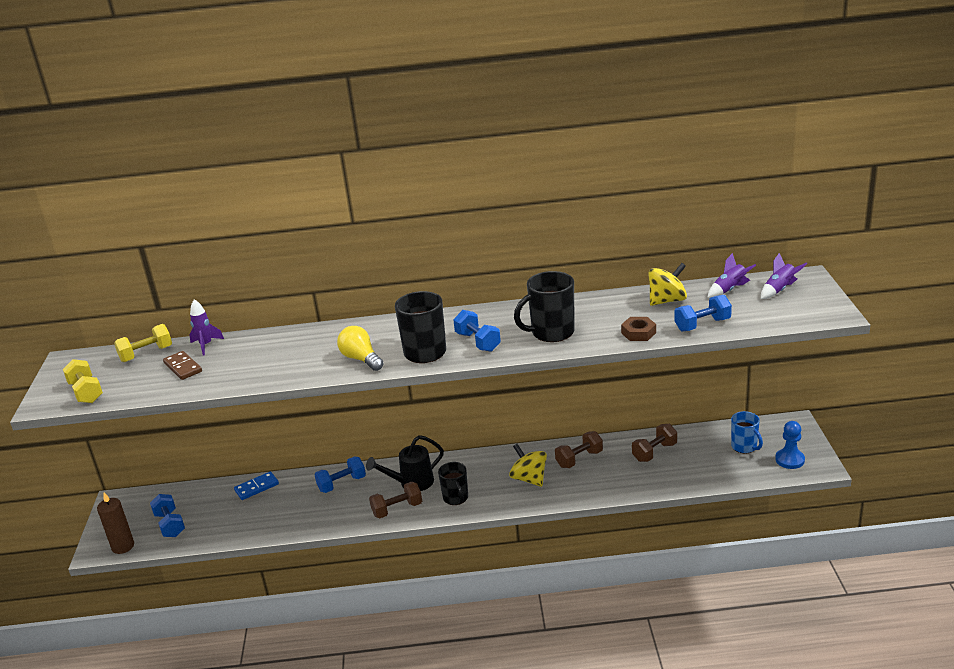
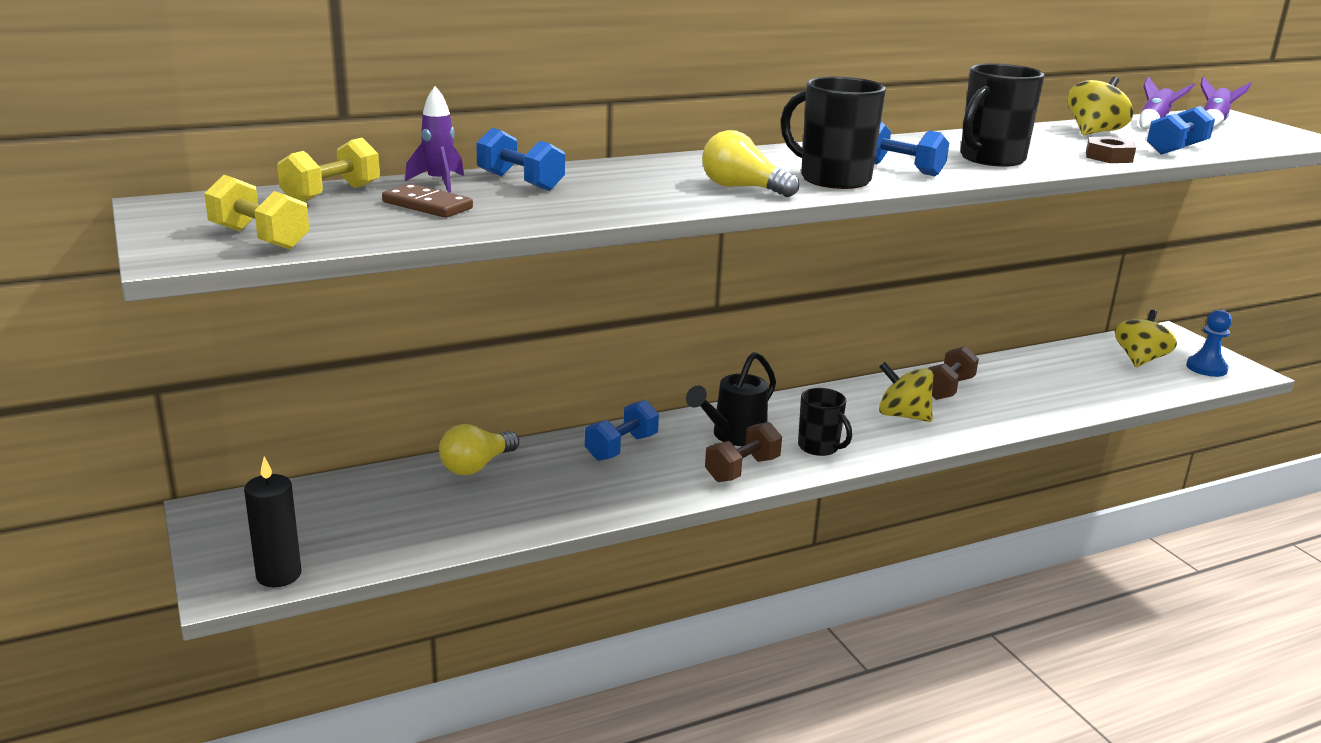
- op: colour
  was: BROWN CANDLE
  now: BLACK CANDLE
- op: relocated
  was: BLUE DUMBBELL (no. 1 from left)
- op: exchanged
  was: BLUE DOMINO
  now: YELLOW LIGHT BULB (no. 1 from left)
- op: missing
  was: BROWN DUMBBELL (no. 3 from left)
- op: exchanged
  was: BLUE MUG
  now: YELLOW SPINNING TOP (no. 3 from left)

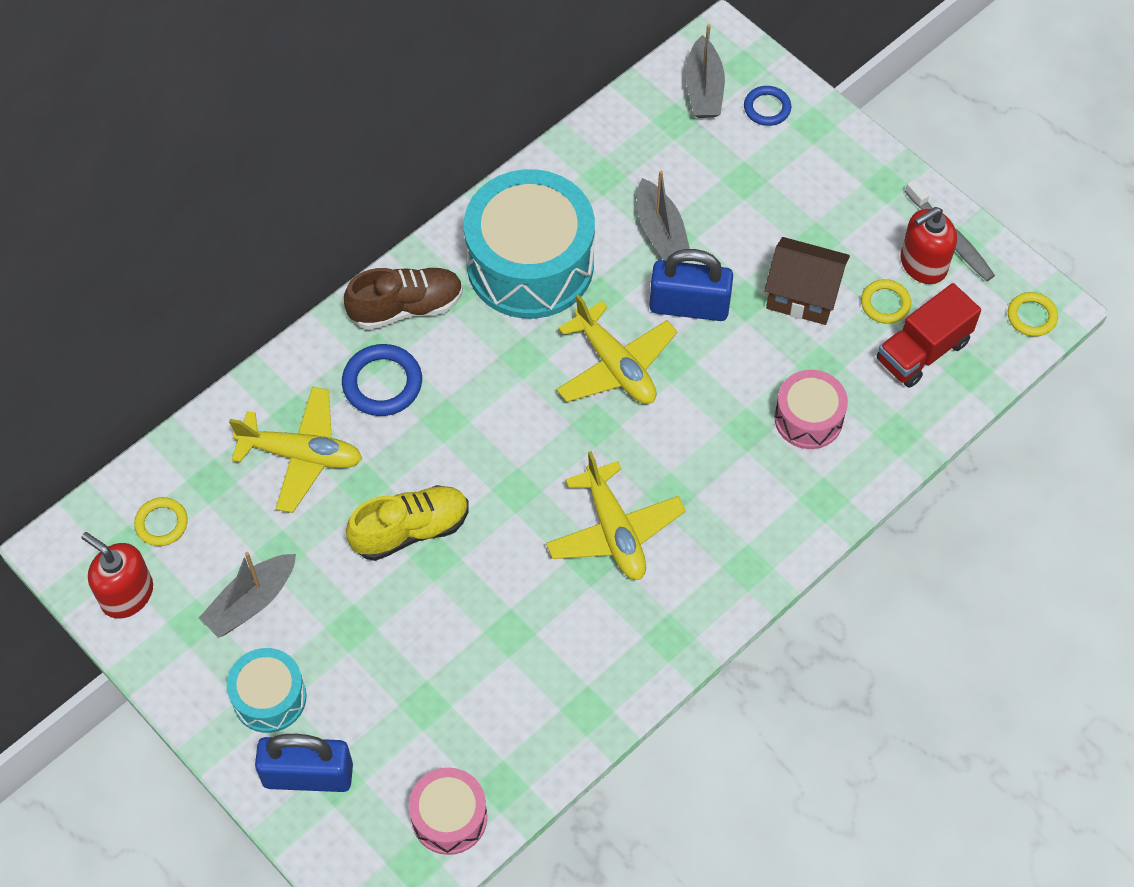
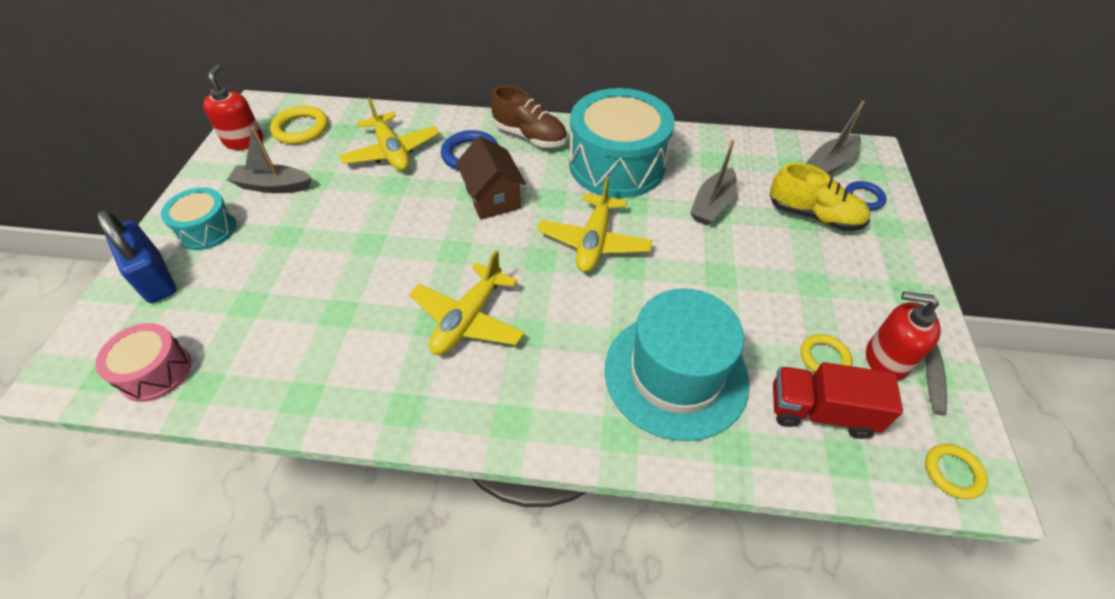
- op: size
  was: YELLOW RING (no. 1 from left)
  ratio: 1.57
- op: relocated
  was: YELLOW SHOE
- op: missing
  was: BLUE PADLOCK (no. 2 from left)
- op: relocated
  was: BROWN HOUSE
- op: exchanged
  was: PINK DRUM (no. 2 from left)
  now: TURQUOISE HAT

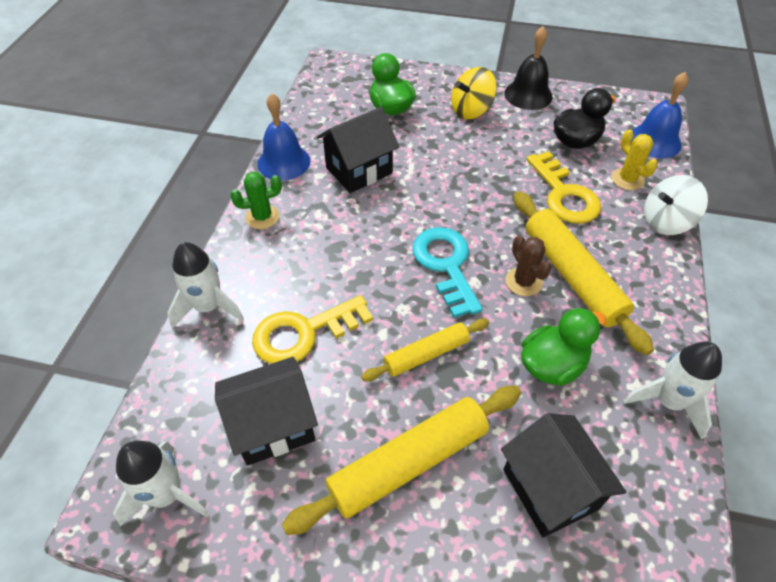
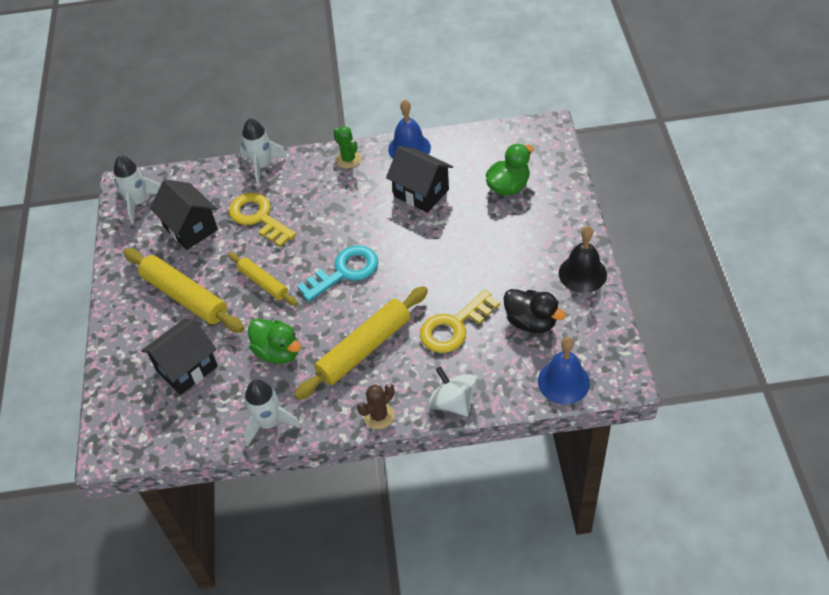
- op: missing
  was: YELLOW SPINNING TOP
- op: relocated
  was: BROWN CACTUS
- op: missing
  was: YELLOW CACTUS

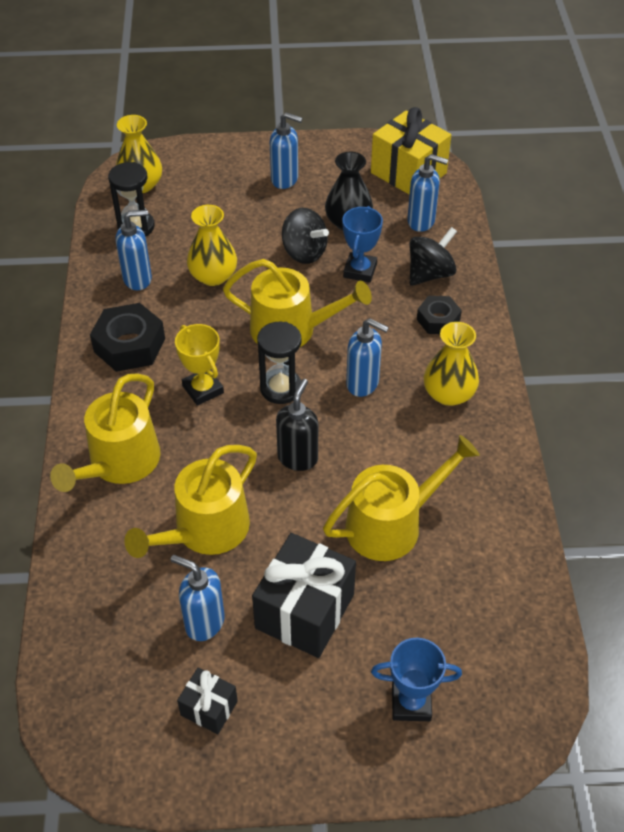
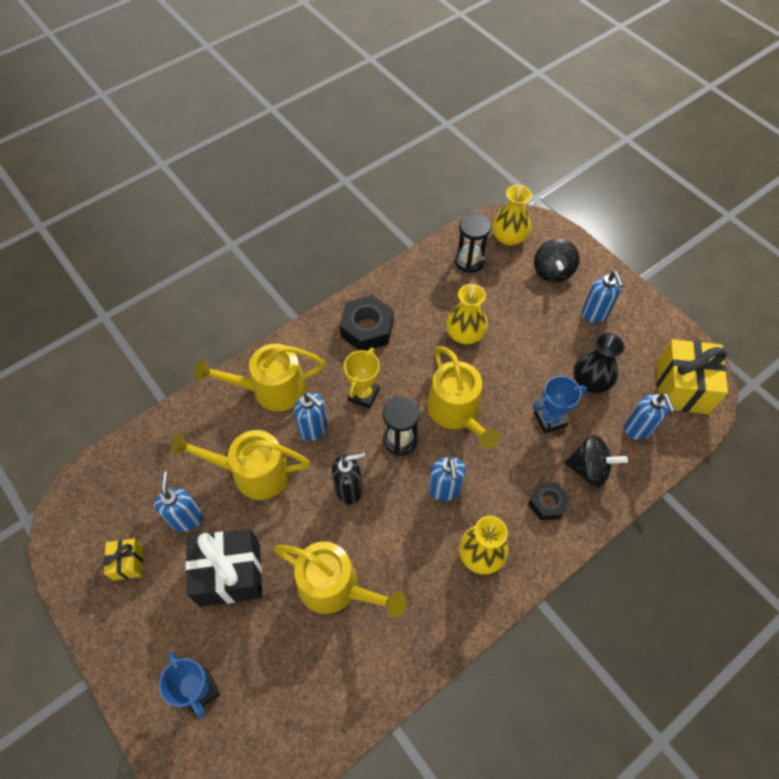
- op: relocated
  was: BLUE SOAP DISPENSER (no. 1 from left in the first image)
  now: BLUE SOAP DISPENSER (no. 2 from left)
- op: colour
  was: BLACK GIFT (no. 1 from left)
  now: YELLOW GIFT (no. 1 from left)
- op: relocated
  was: BLACK SPINNING TOP (no. 1 from left)

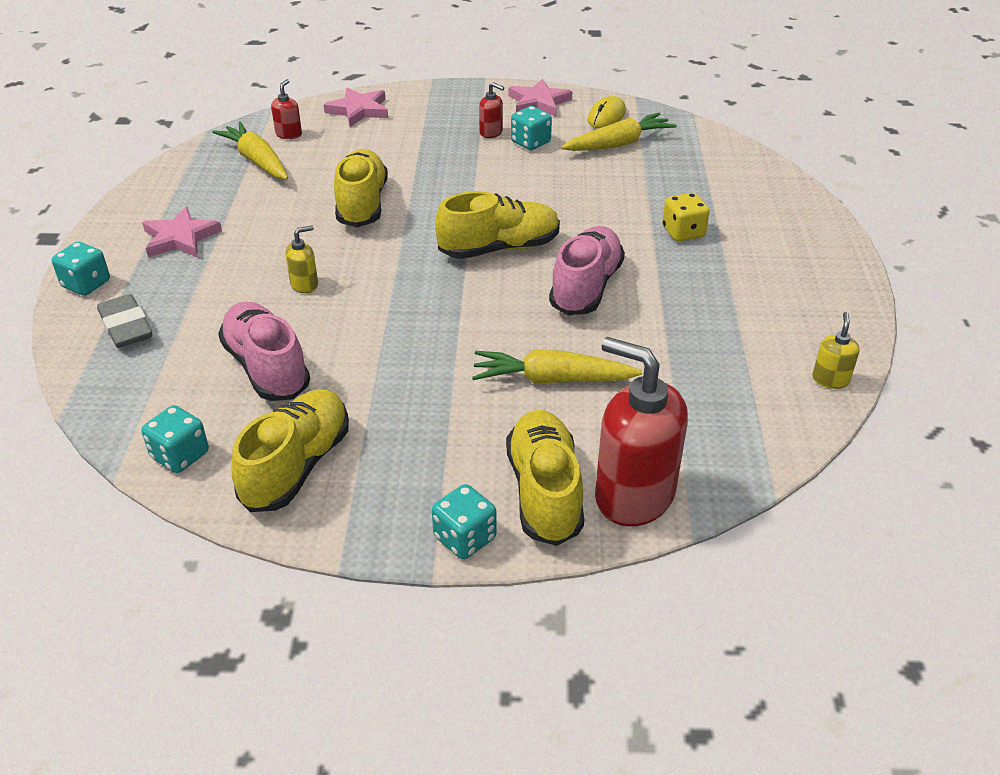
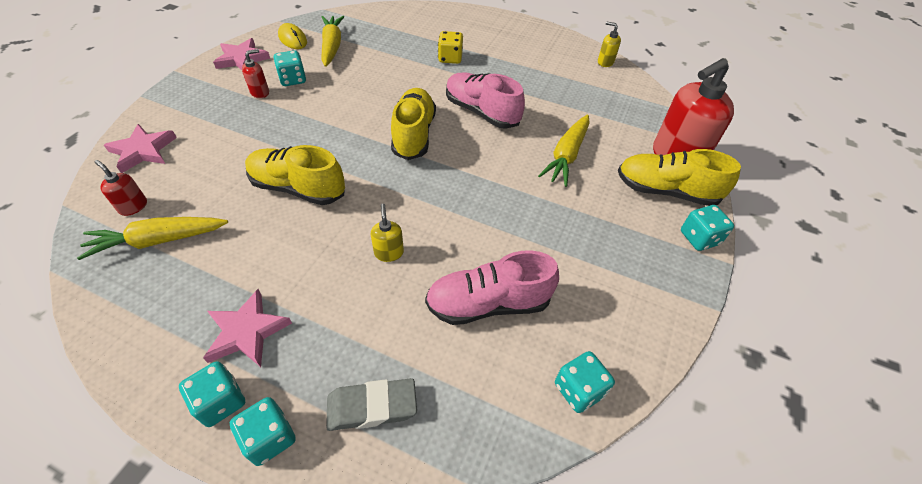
- op: missing
  was: YELLOW SHOE (no. 1 from left)
- op: appeared
  now: TURQUOISE DICE (no. 1 from left)

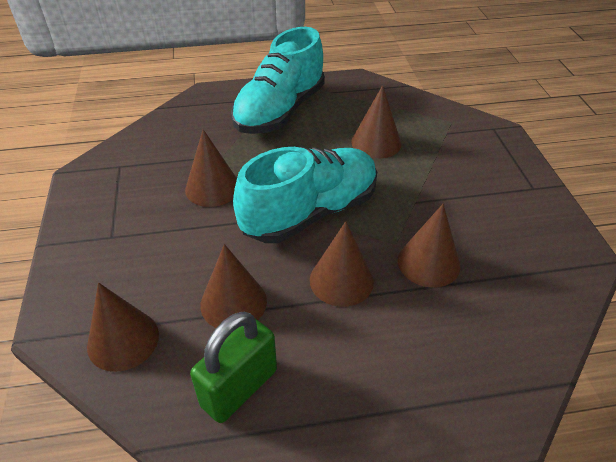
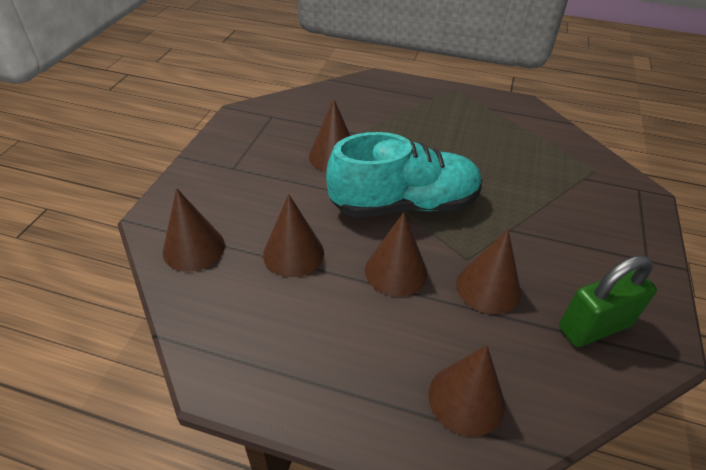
- op: relocated
  was: GREEN PADLOCK
- op: missing
  was: TURQUOISE SHOE (no. 1 from left)
- op: relocated
  was: BROWN CONE (no. 5 from left)

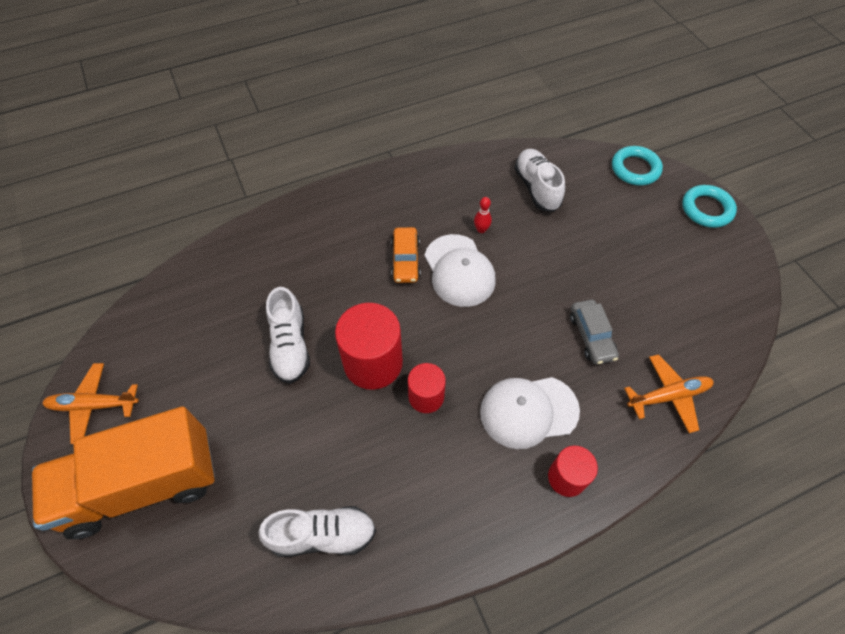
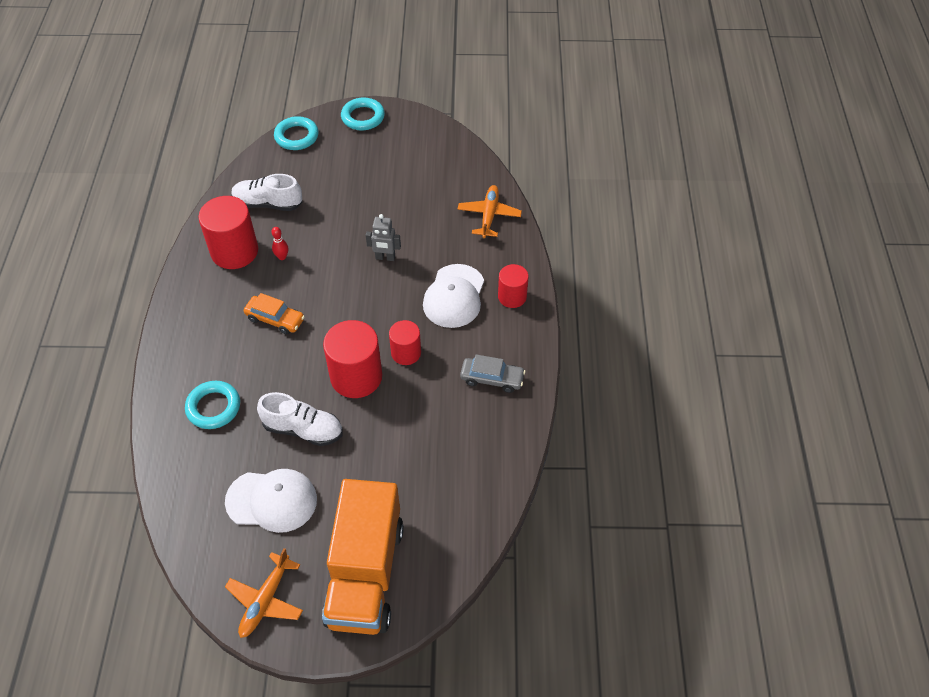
- op: missing
  was: WHITE SHOE (no. 2 from left)
- op: relocated
  was: WHITE CAP (no. 1 from left)
- op: relocated
  was: GREY CAR
- op: appeared
  now: TURQUOISE RING (no. 1 from left)
- op: appeared
  now: RED CYLINDER (no. 1 from left)
- op: appeared
  now: GREY ROBOT

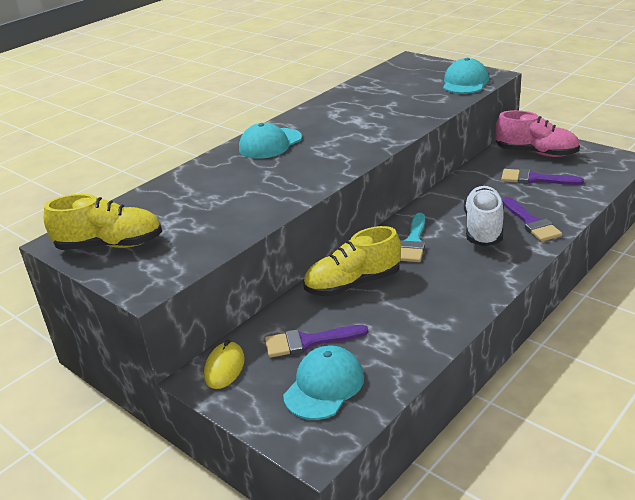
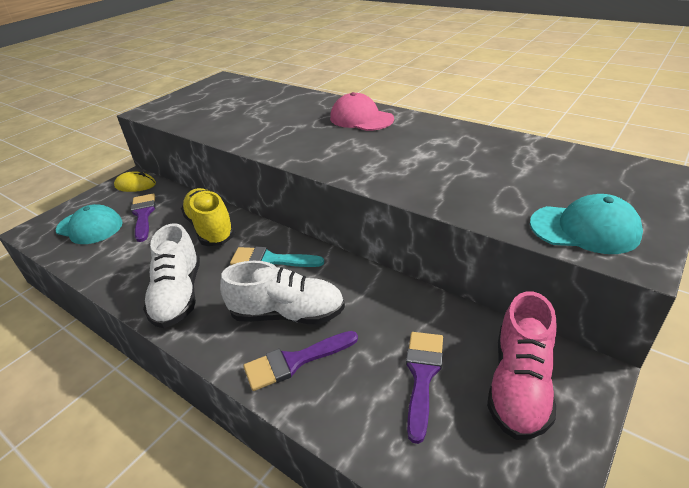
- op: missing
  was: YELLOW SHOE (no. 1 from left)
- op: colour
  was: TURQUOISE CAP (no. 1 from left)
  now: PINK CAP
- op: appeared
  now: WHITE SHOE (no. 1 from left)

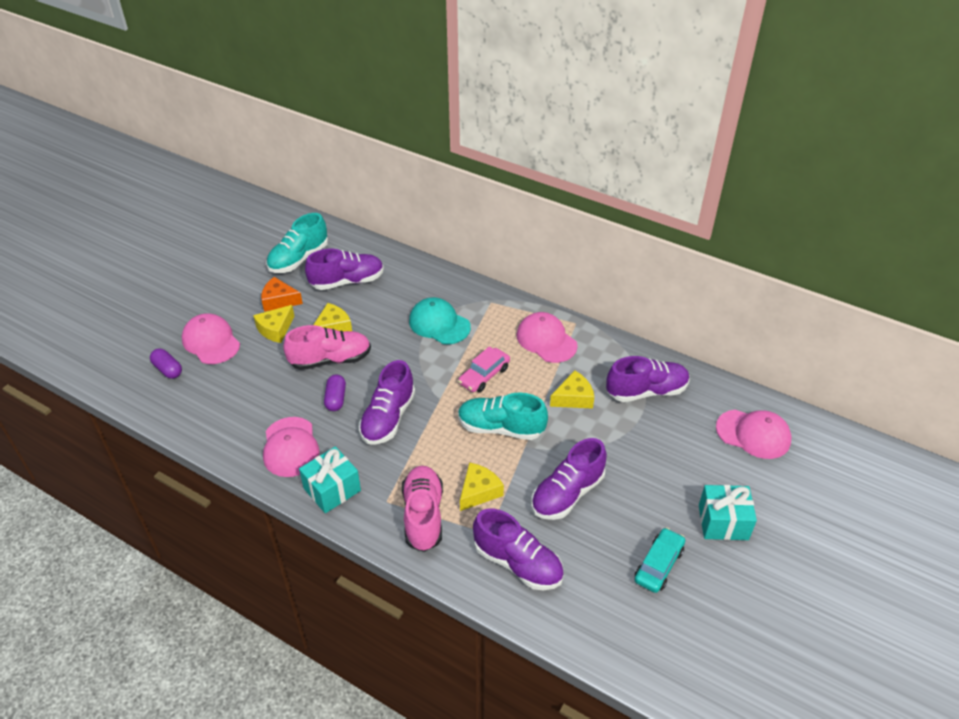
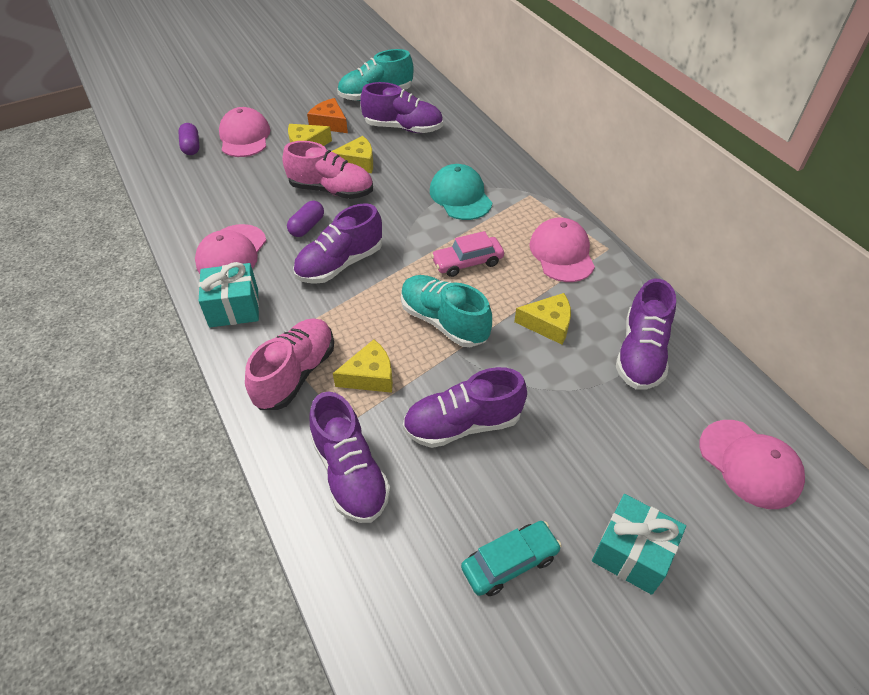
- op: spun
  was: PURPLE SHOE (no. 5 from left)
  clockwise: 90

